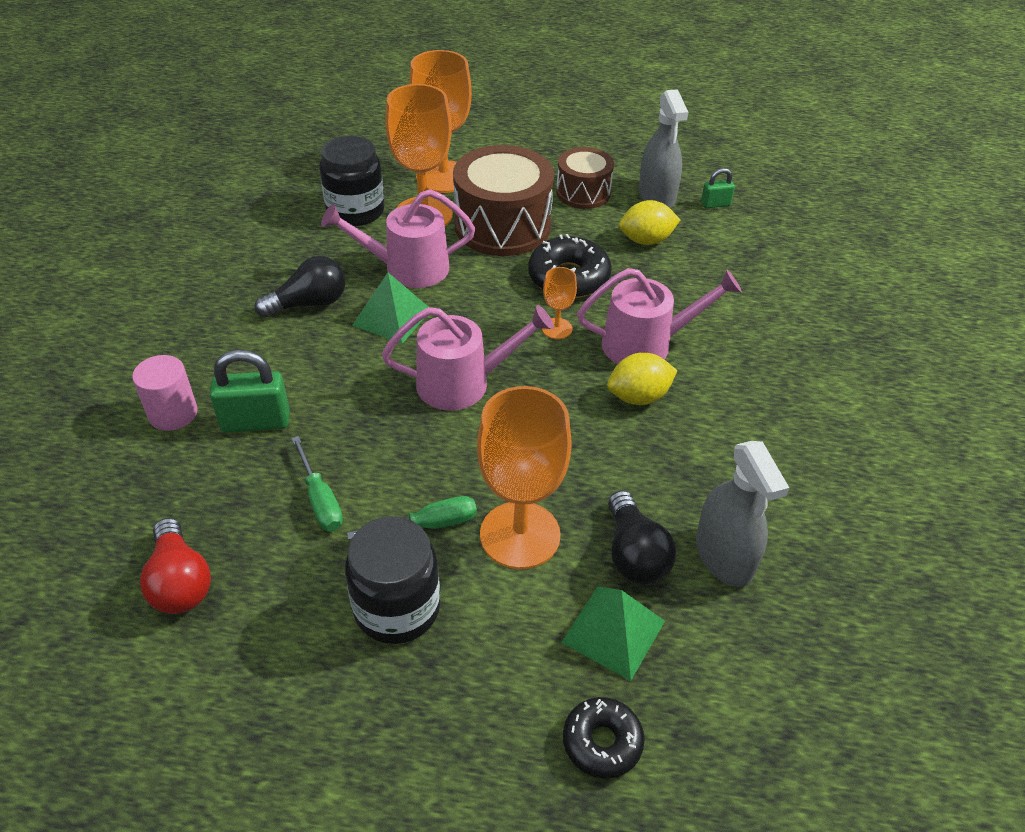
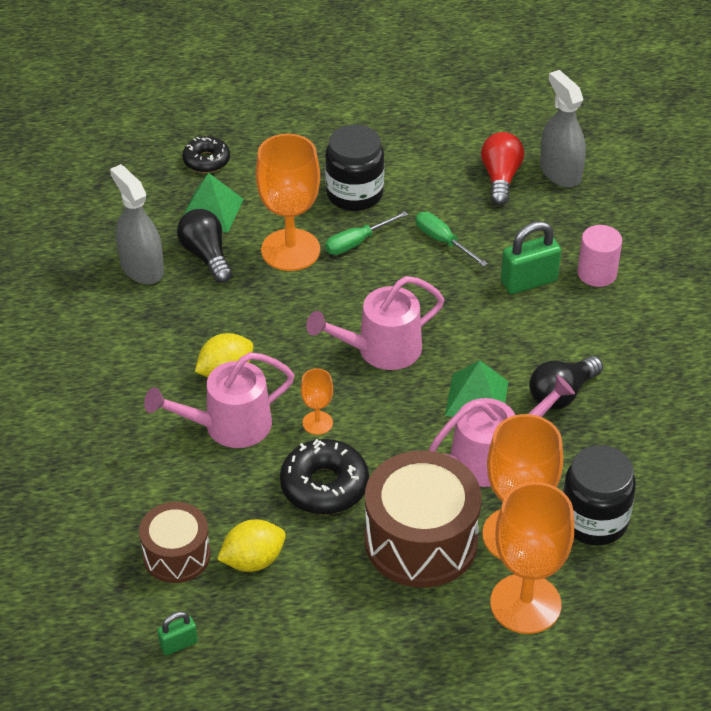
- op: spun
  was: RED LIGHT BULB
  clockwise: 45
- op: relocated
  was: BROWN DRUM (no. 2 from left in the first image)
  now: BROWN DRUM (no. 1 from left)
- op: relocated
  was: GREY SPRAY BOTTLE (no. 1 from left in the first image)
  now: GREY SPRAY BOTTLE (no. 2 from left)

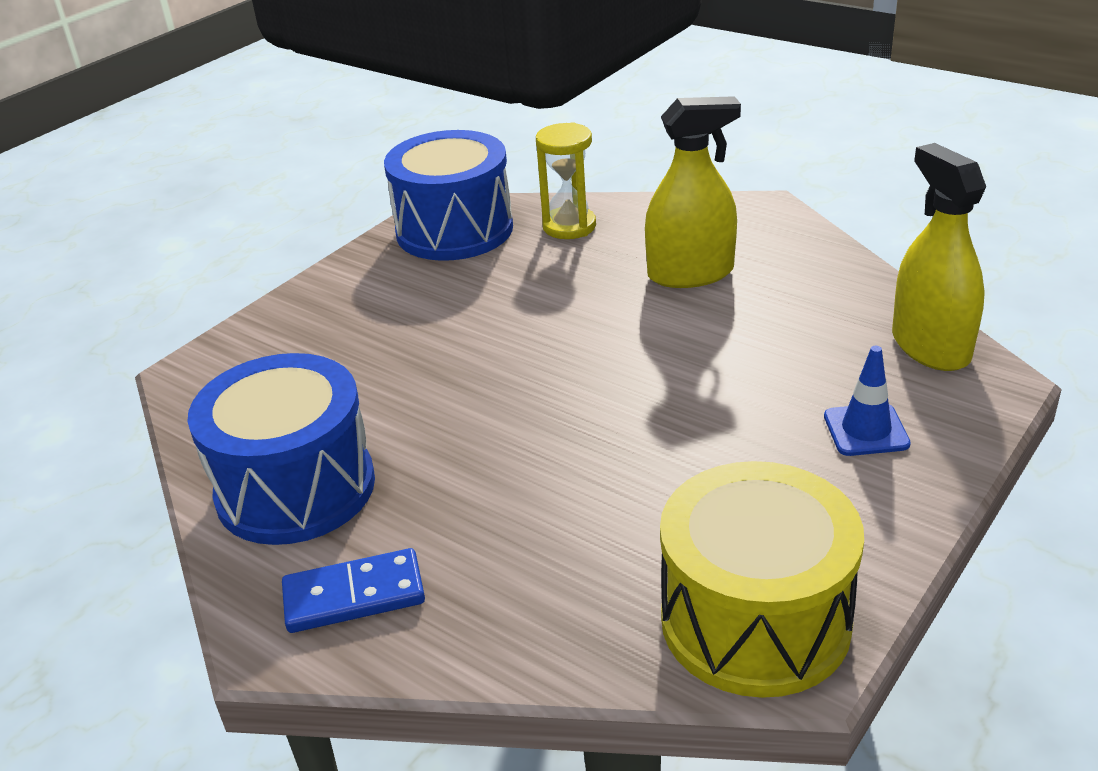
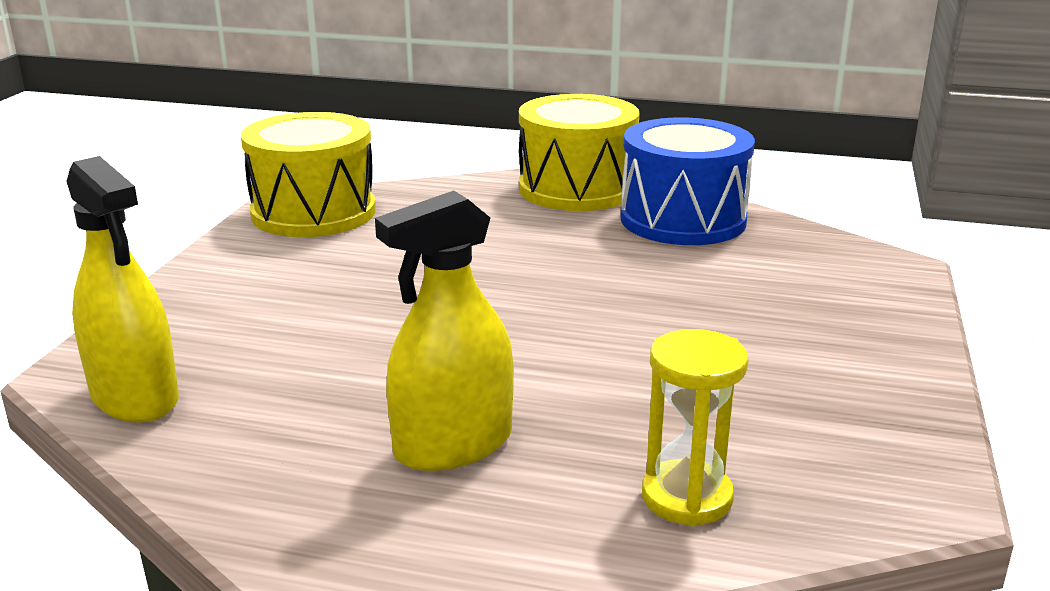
- op: exchanged
  was: BLUE DOMINO
  now: YELLOW DRUM (no. 2 from left)
- op: missing
  was: BLUE DRUM (no. 2 from left)
- op: missing
  was: BLUE TRAFFIC CONE

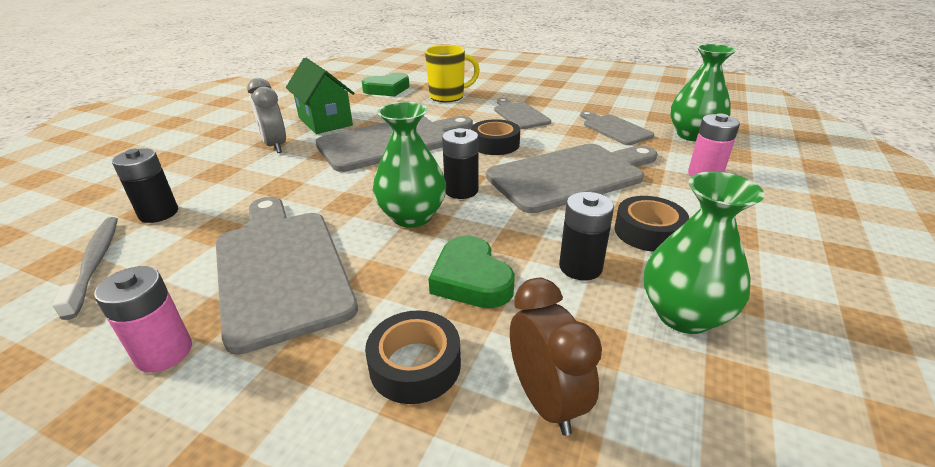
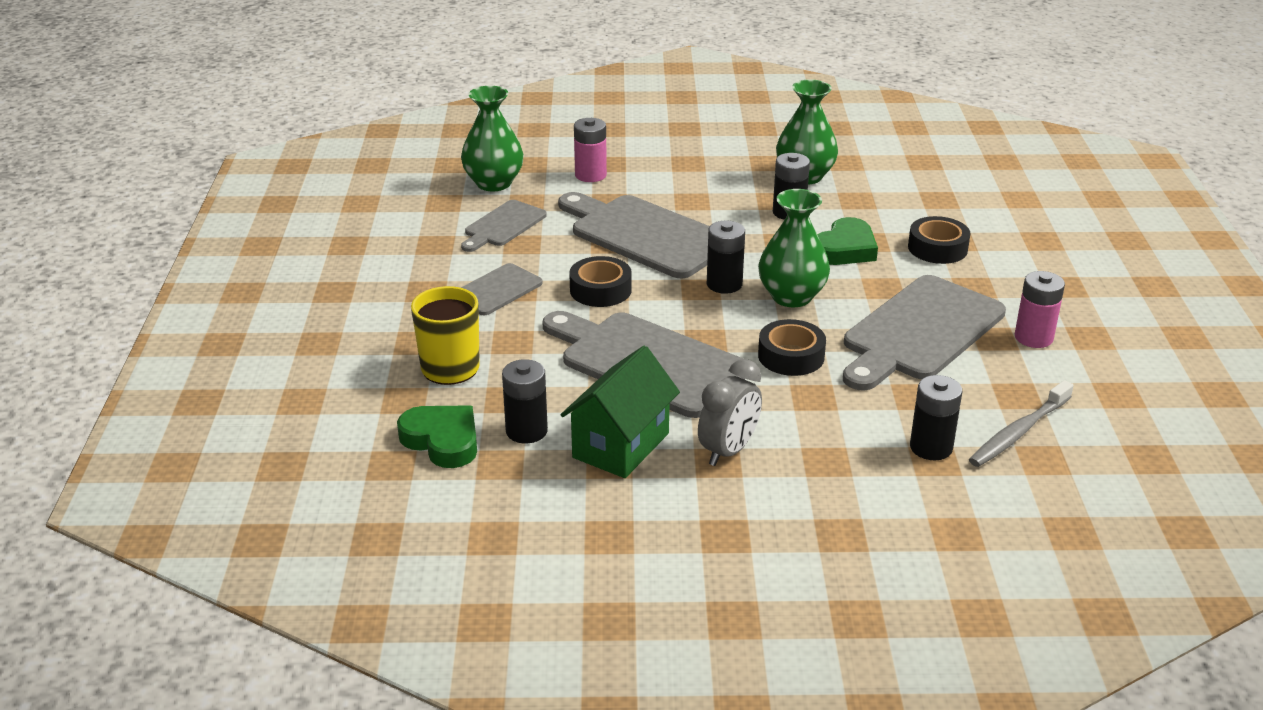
- op: missing
  was: BROWN CLOCK
- op: relocated
  was: BLACK TAPE (no. 3 from left in the first image)
  now: BLACK TAPE (no. 2 from left)
- op: appeared
  now: BLACK BATTERY (no. 1 from left)

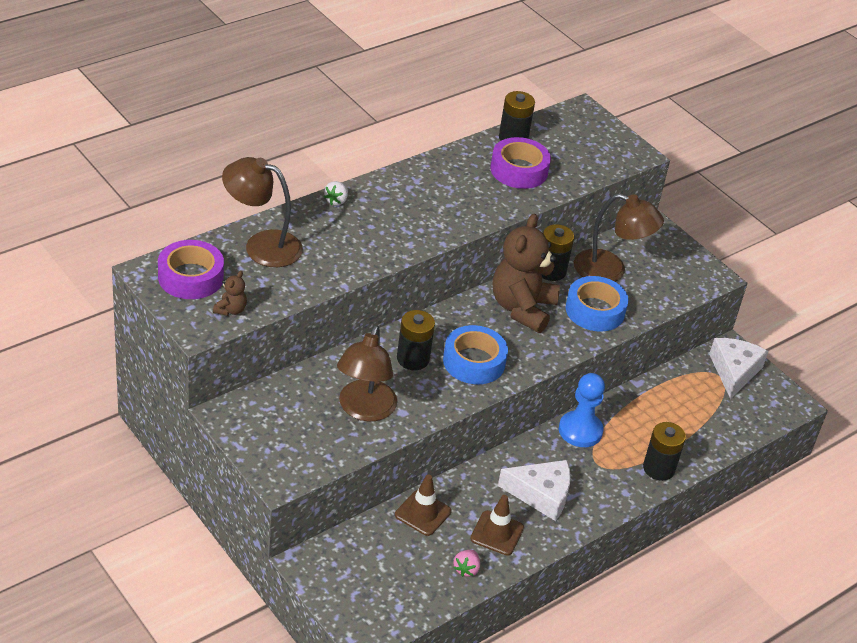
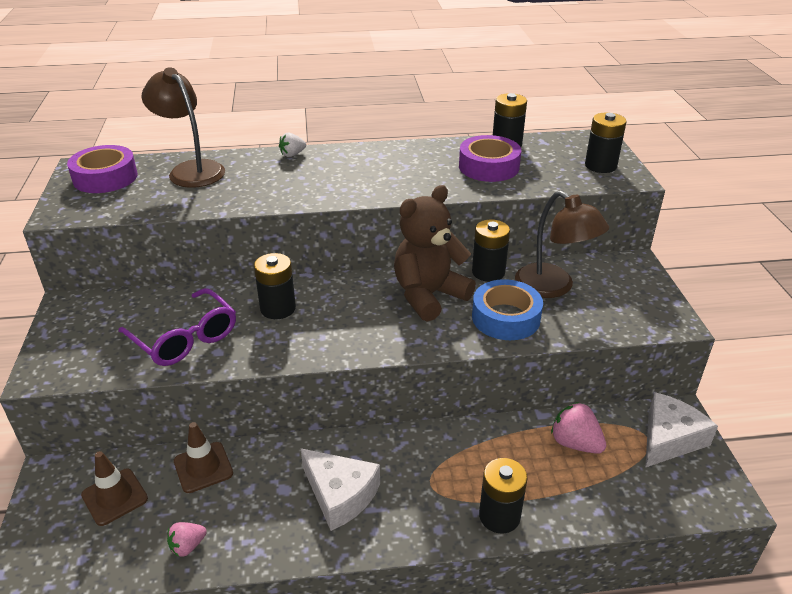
- op: missing
  was: BROWN TEDDY BEAR (no. 1 from left)
- op: exchanged
  was: BROWN LAMP (no. 2 from left)
  now: PURPLE GLASSES
- op: missing
  was: BLUE TAPE (no. 1 from left)
- op: relocated
  was: BROWN TRAFFIC CONE (no. 2 from left in the first image)
  now: BROWN TRAFFIC CONE (no. 1 from left)
- op: missing
  was: BLUE PAWN
- op: appeared
  now: PINK STRAWBERRY (no. 2 from left)
- op: appeared
  now: BLACK BATTERY (no. 5 from left)

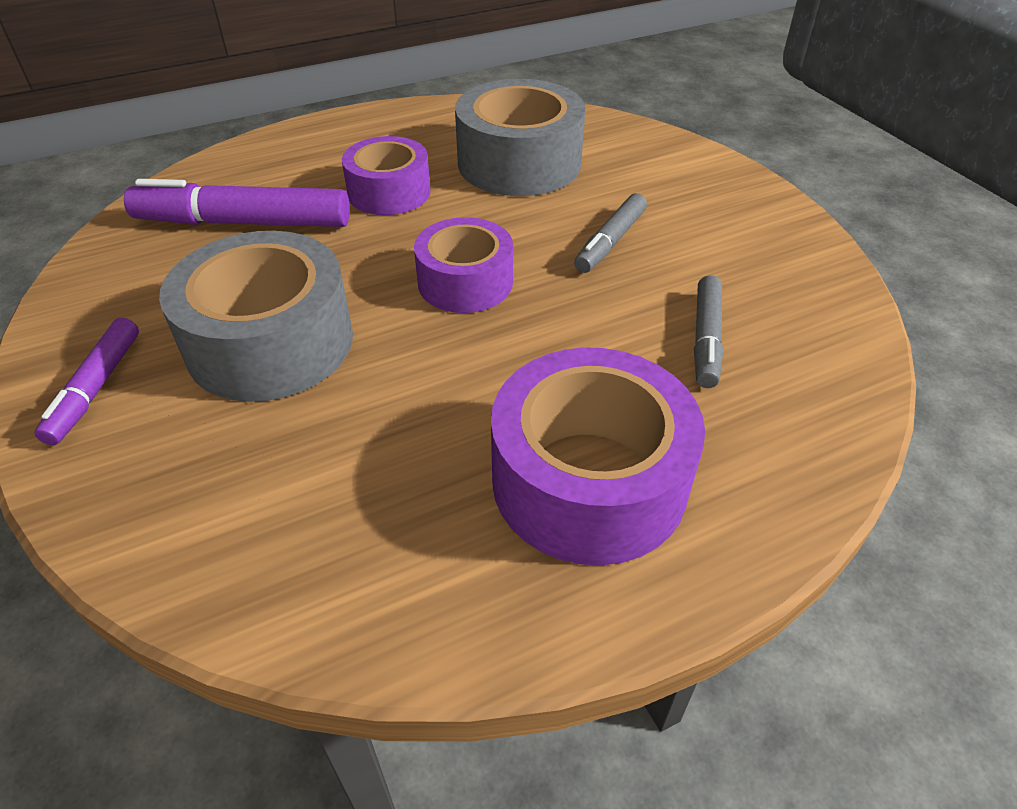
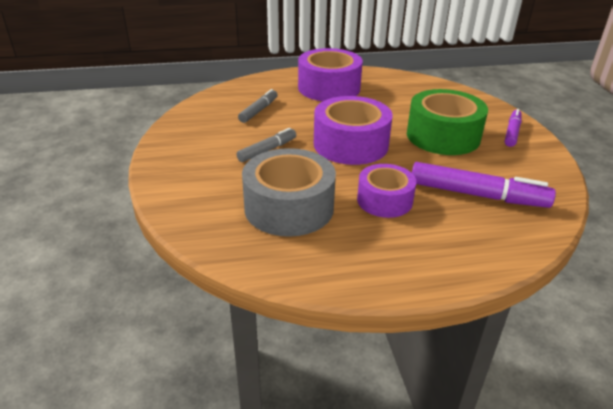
- op: colour
  was: GREY TAPE (no. 1 from left)
  now: GREEN TAPE
- op: size
  was: PURPLE TAPE (no. 2 from left)
  ratio: 1.58

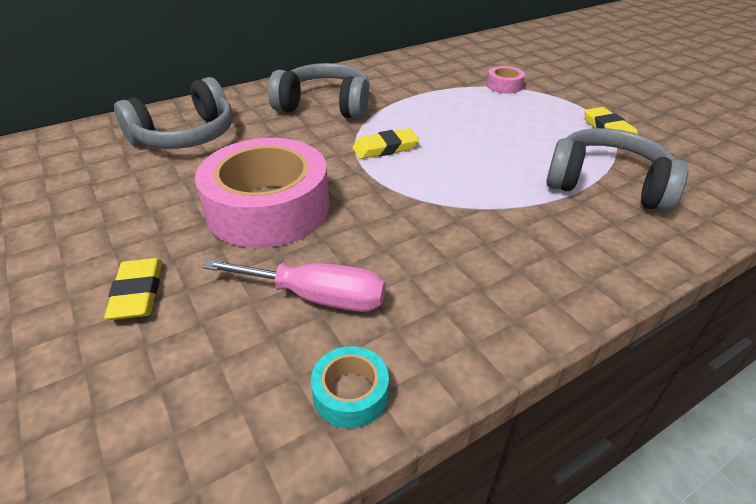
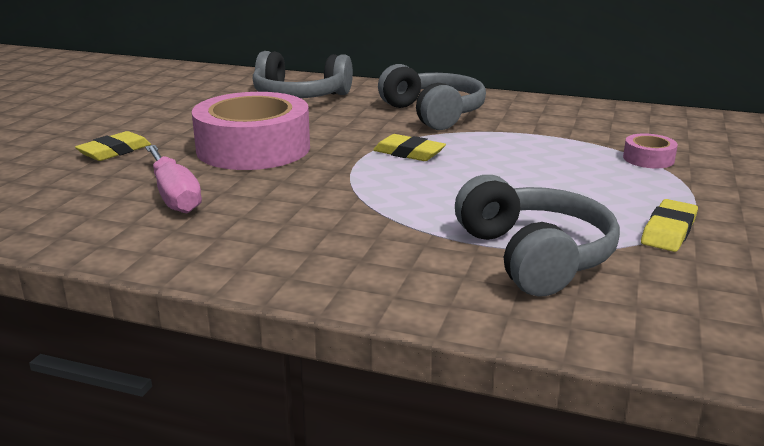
- op: missing
  was: TURQUOISE TAPE

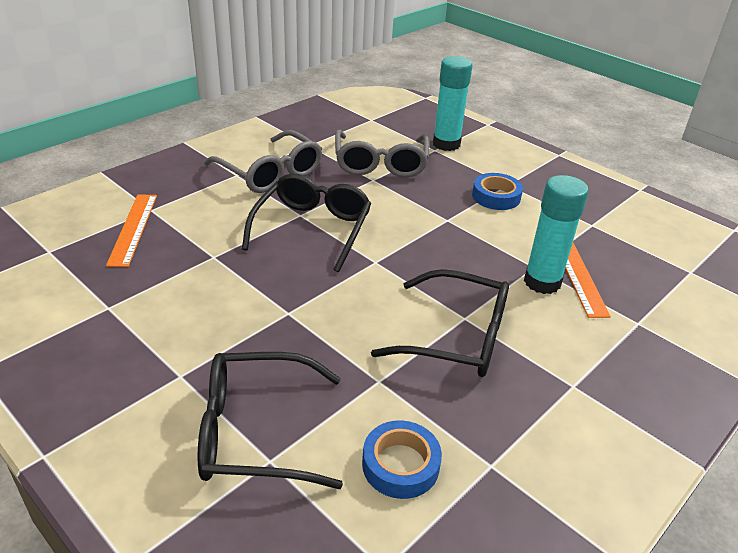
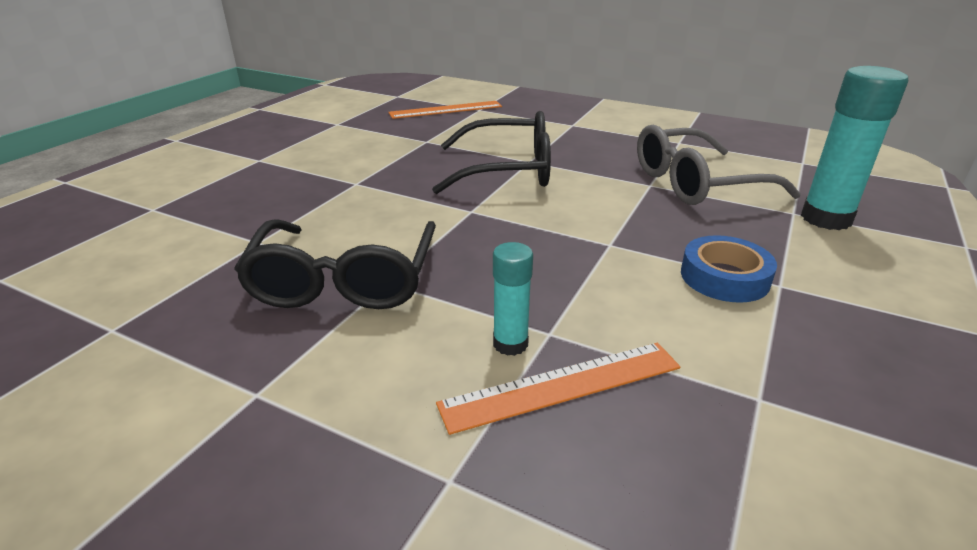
- op: missing
  was: BLACK GLASSES (no. 1 from left)
- op: missing
  was: GREY GLASSES (no. 1 from left)
- op: missing
  was: BLUE TAPE (no. 1 from left)
- op: size
  was: TURQUOISE GLUE STICK (no. 2 from left in the first image)
  ratio: 0.55

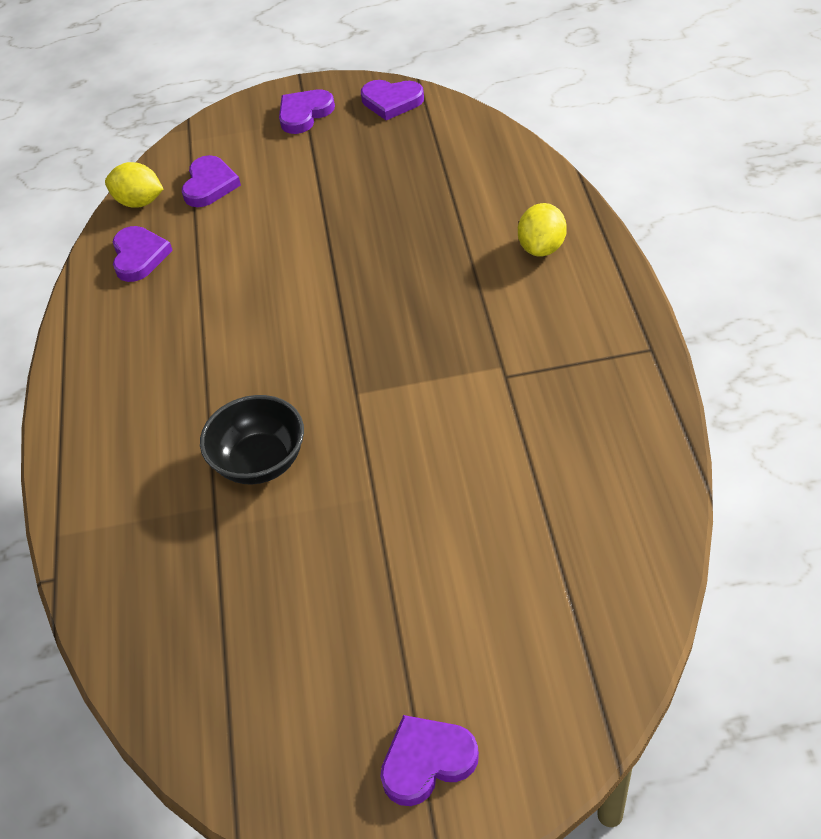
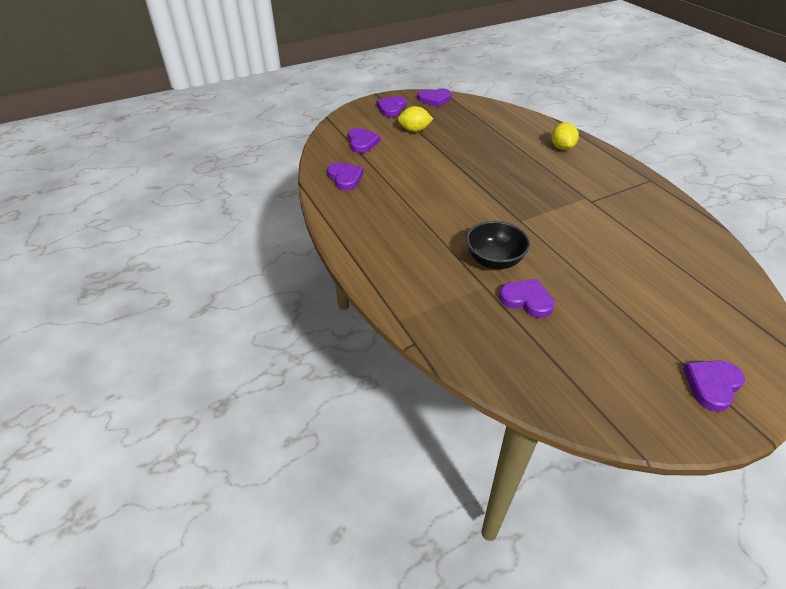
- op: relocated
  was: YELLOW LEMON (no. 1 from left)
- op: appeared
  now: PURPLE HEART (no. 5 from left)

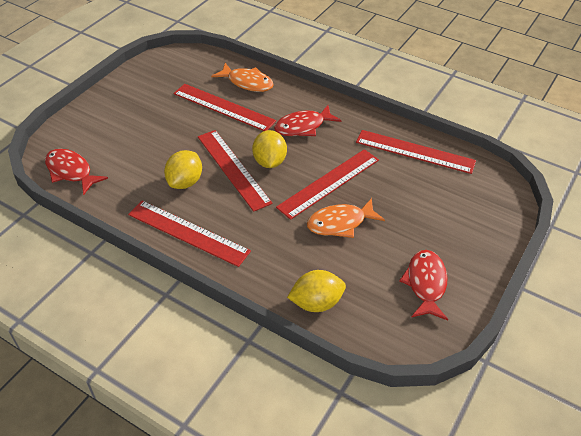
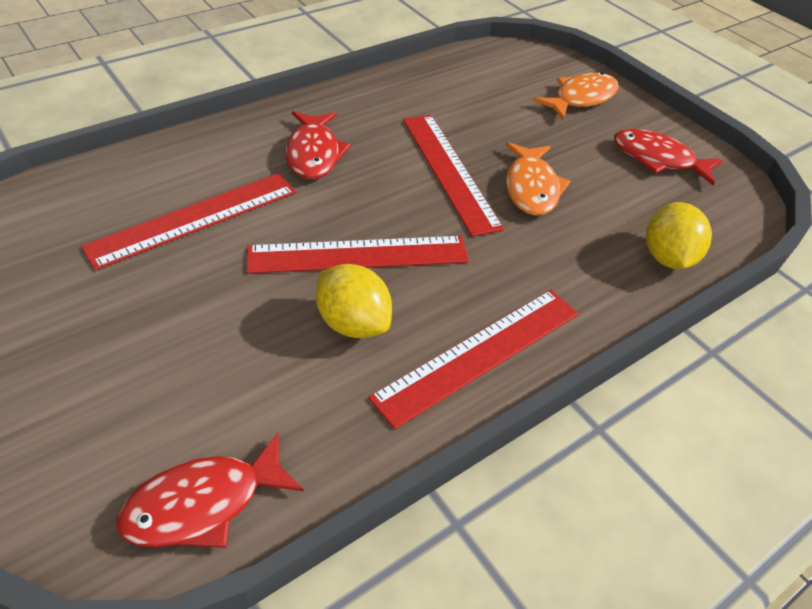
- op: relocated
  was: ORANGE FISH (no. 1 from left in the first image)
  now: ORANGE FISH (no. 2 from left)
- op: missing
  was: YELLOW LEMON (no. 2 from left)
- op: missing
  was: RED RULER (no. 5 from left)

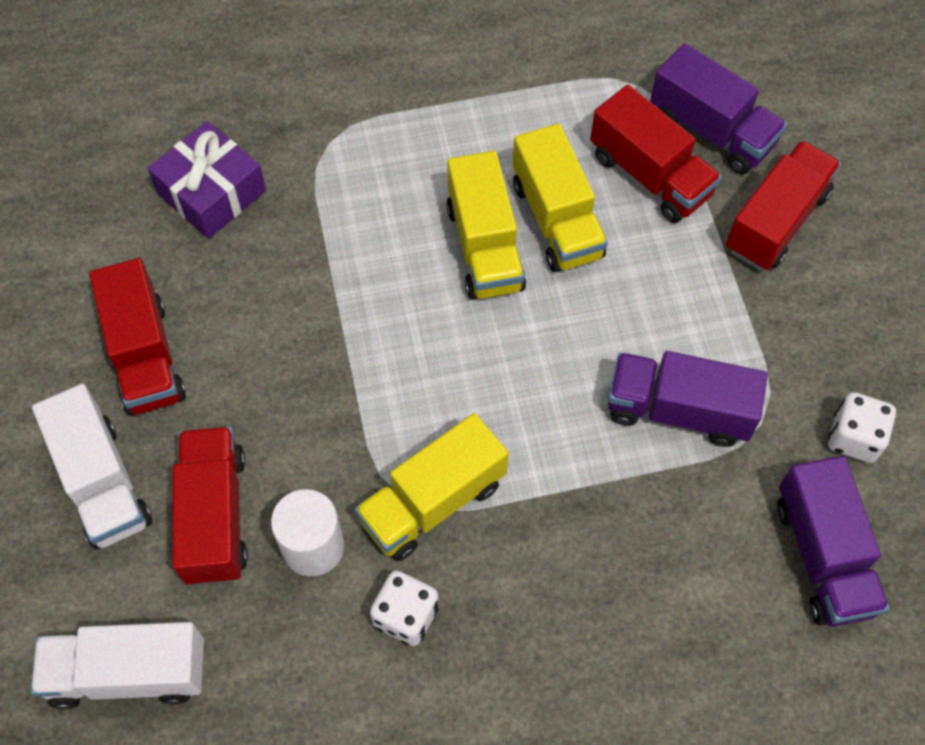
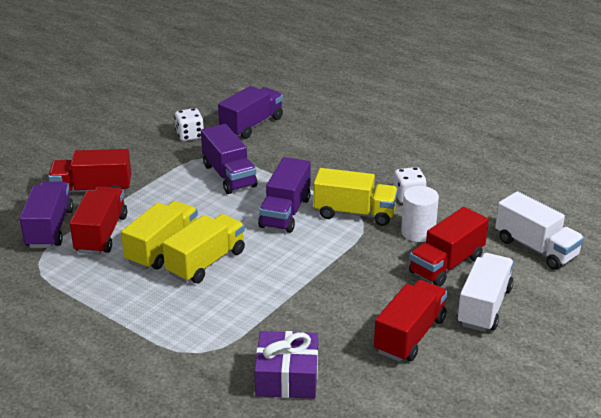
- op: appeared
  now: PURPLE TRUCK (no. 4 from left)

